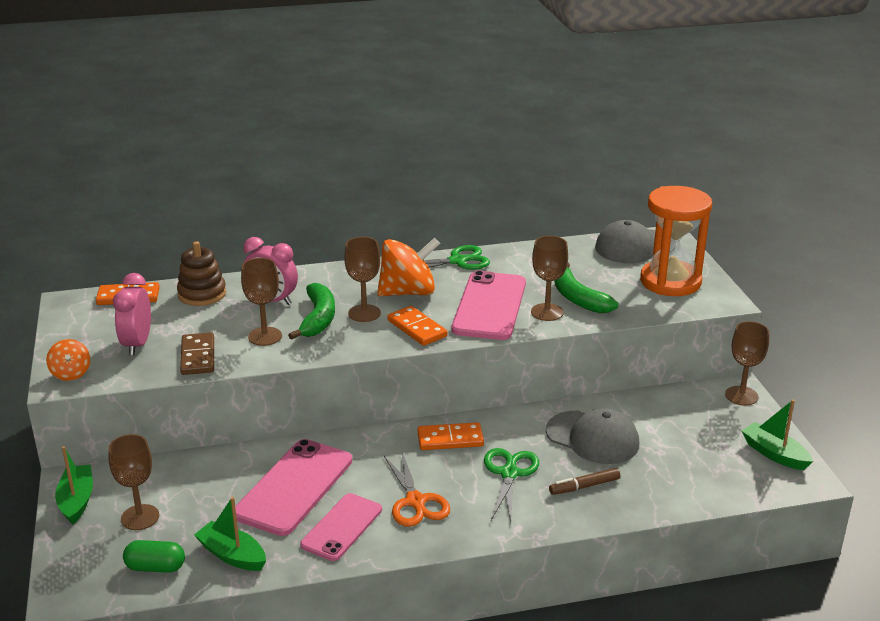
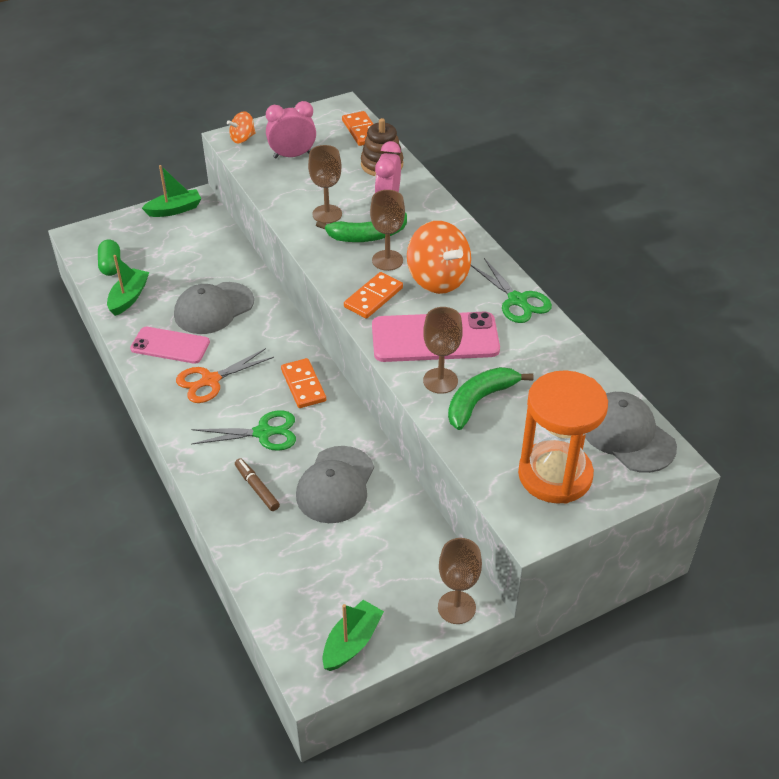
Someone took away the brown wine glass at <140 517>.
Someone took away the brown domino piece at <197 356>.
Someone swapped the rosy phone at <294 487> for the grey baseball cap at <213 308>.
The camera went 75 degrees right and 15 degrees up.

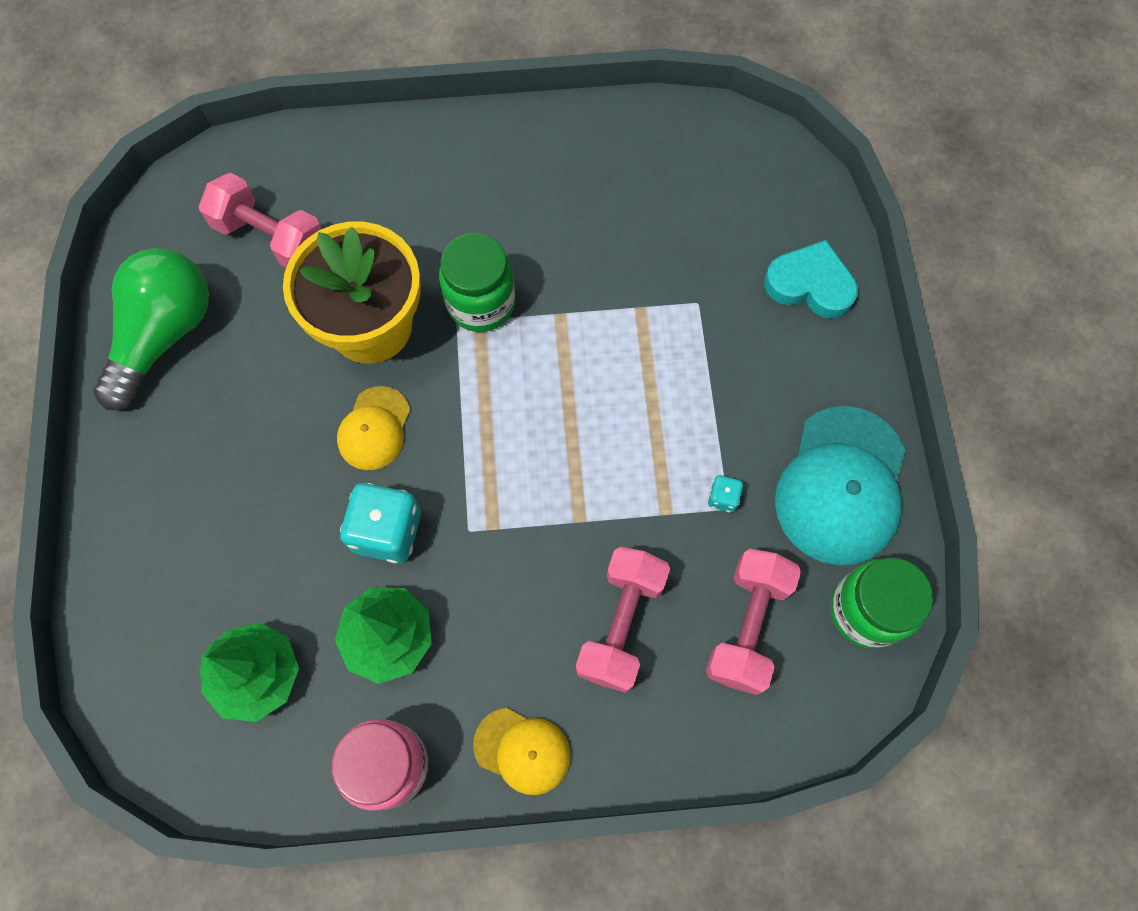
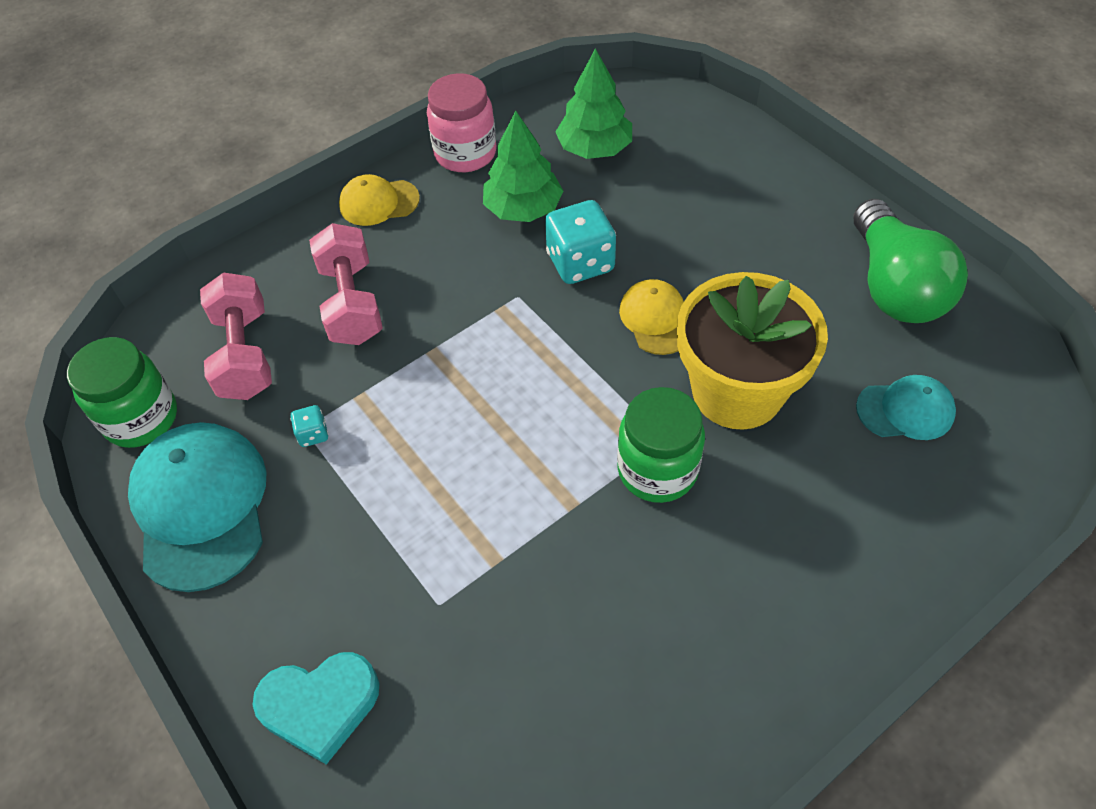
Someone swapped the rosy hand weight at <271 238> for the teal baseball cap at <905 410>.
The camera went 150 degrees right and 15 degrees down.

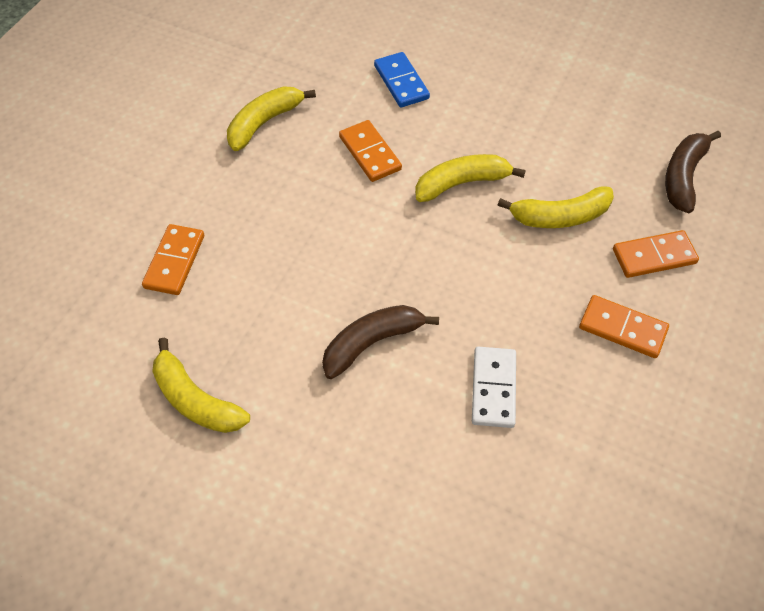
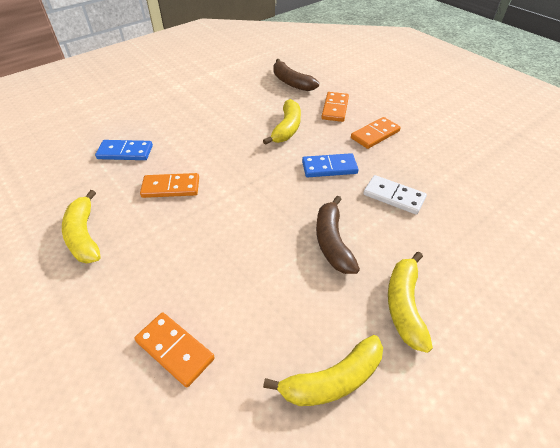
Someone put down the blue domino piece at <329 167>.
Someone carried the bright yellow toy banana from <461 183> to <404 305>.
The camera went 65 degrees left and 10 degrees down.

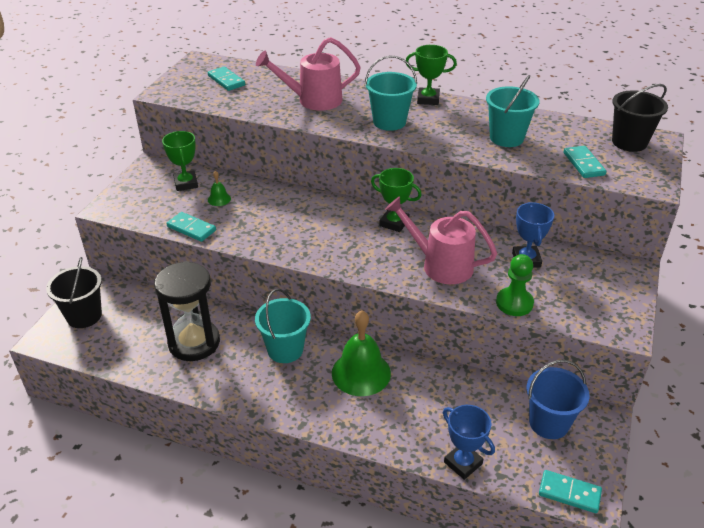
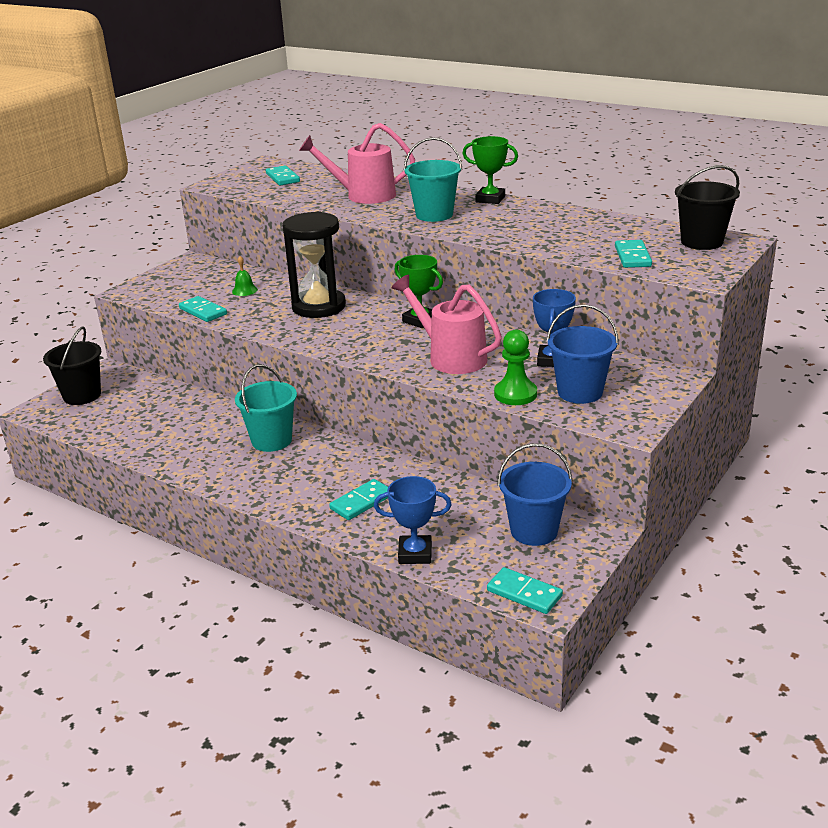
Someone took away the leaf-green award cup at <186 183>.
Someone took away the leaf-green school bell at <361 373>.
Someone took away the teal sand bucket at <506 138>.
Someone put down the teal domino piece at <361 502>.
Someone put down the blue sand bucket at <580 392>.
Someone carried the black sand timer from <194 342> to <319 307>.
Someone rotated the blue award cup at <463 463> by 60 degrees counterclockwise.
The camera went 15 degrees right and 10 degrees down.

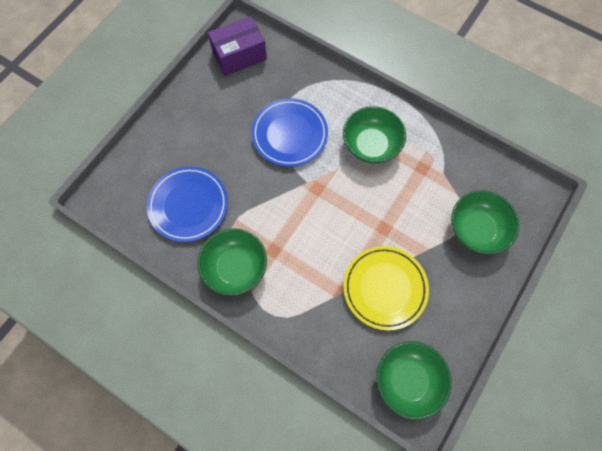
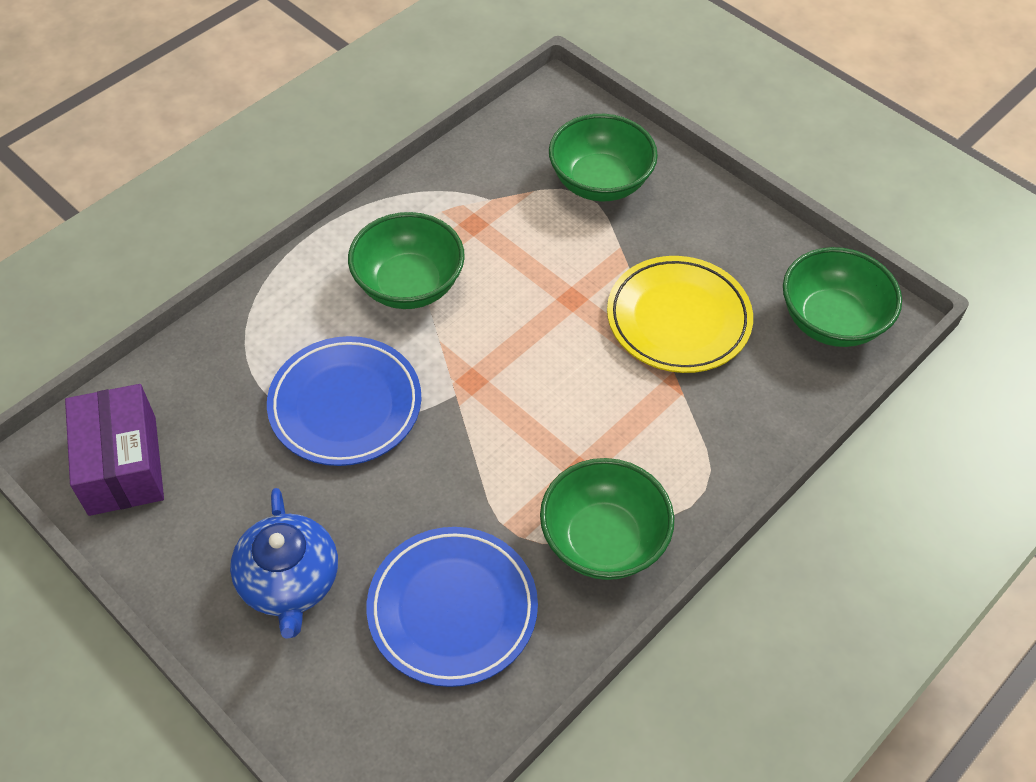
Someone put down the blue teapot at <289 581>.
The camera went 80 degrees left and 15 degrees down.

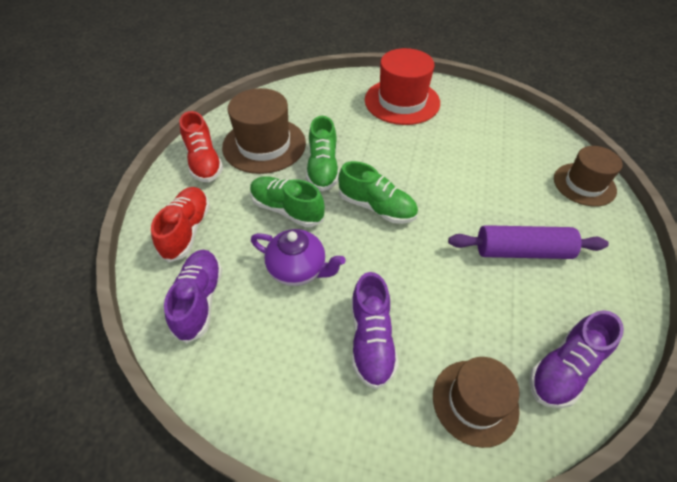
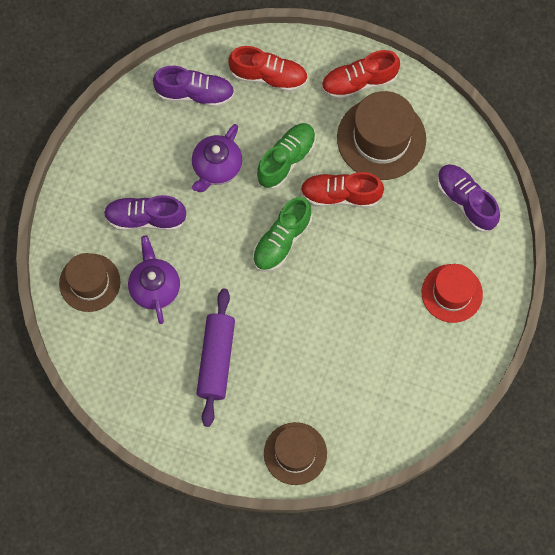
Someone put down the royal purple teapot at <155 288>.
Someone carried the royal purple lace-up shoe from <564 368> to <466 201>.
Someone repainted the leaf-green lace-up shoe at <323 168>, which became the crimson lace-up shoe at <340 195>.
Someone scaled the crimson hat at <402 101> by 0.66.
The camera went 95 degrees right and 20 degrees up.

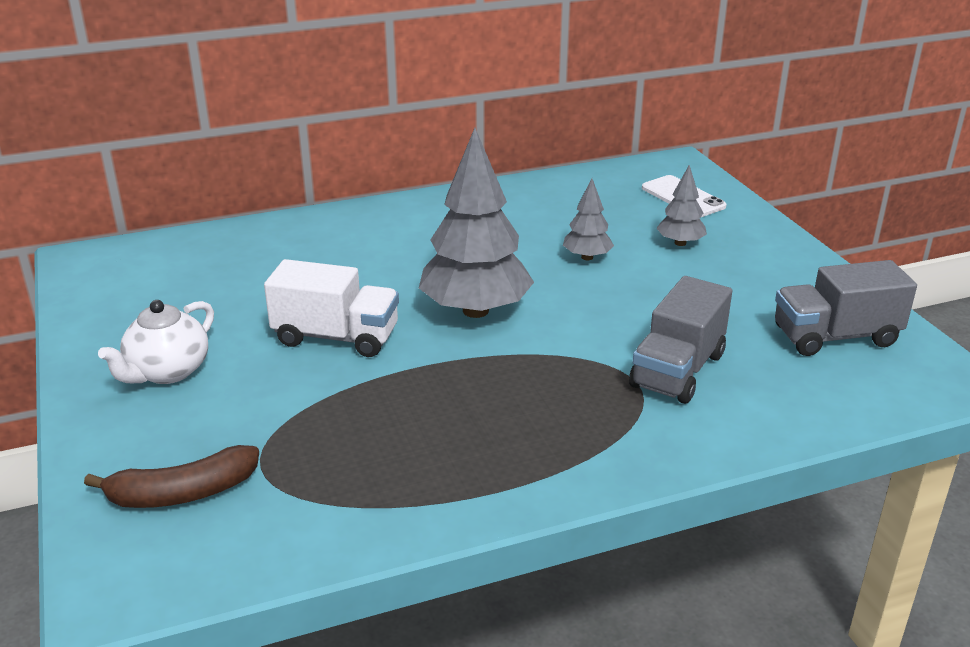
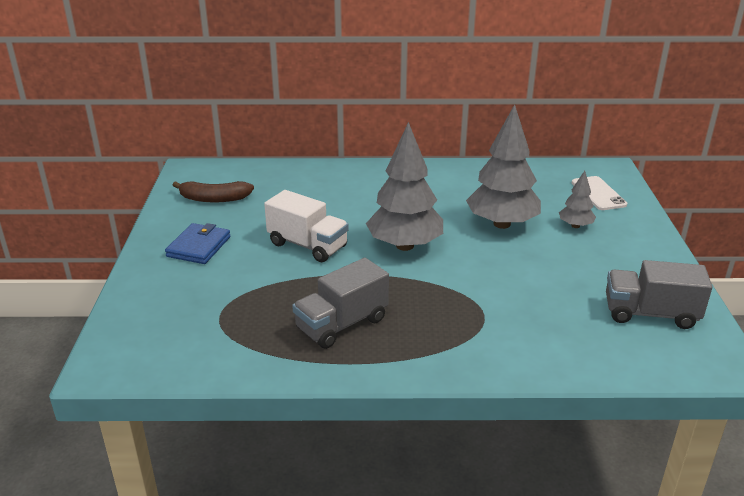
Someone carried the brown toy banana from <183 493> to <214 199>.
Someone carried the grey toy truck from <678 370> to <342 324>.
Someone swapped the white teapot at <167 371> for the blue card wallet at <199 247>.
Someone scaled the grey fir tree at <587 257> by 2.05.
The camera went 20 degrees right and 0 degrees up.

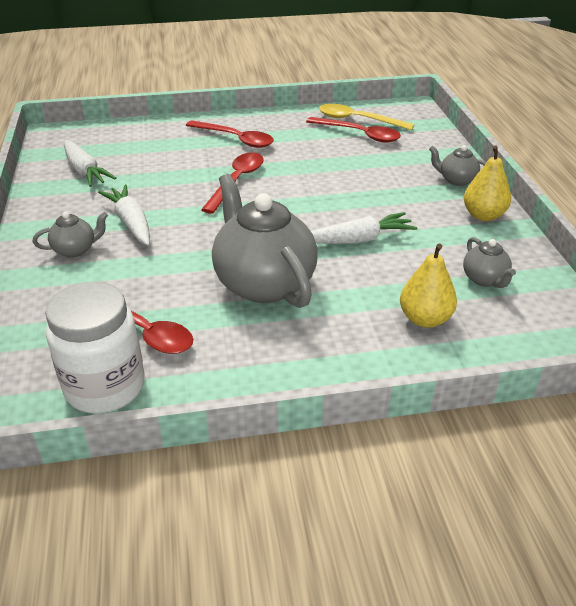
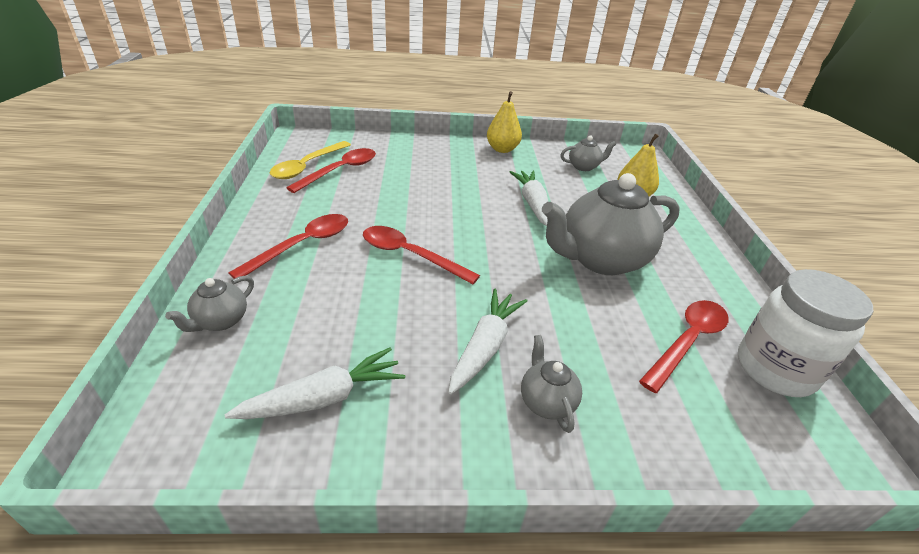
Someone carried the grey teapot from <456 180> to <220 321>.
Someone rotated the white root vegetable at <131 222> by 135 degrees clockwise.
The camera went 85 degrees left and 0 degrees up.

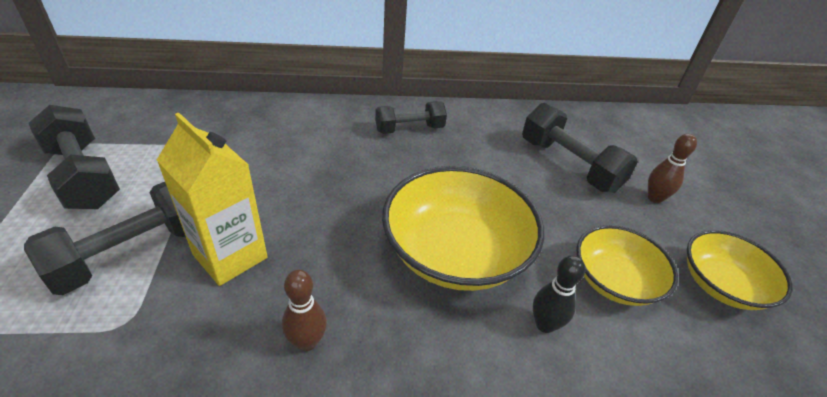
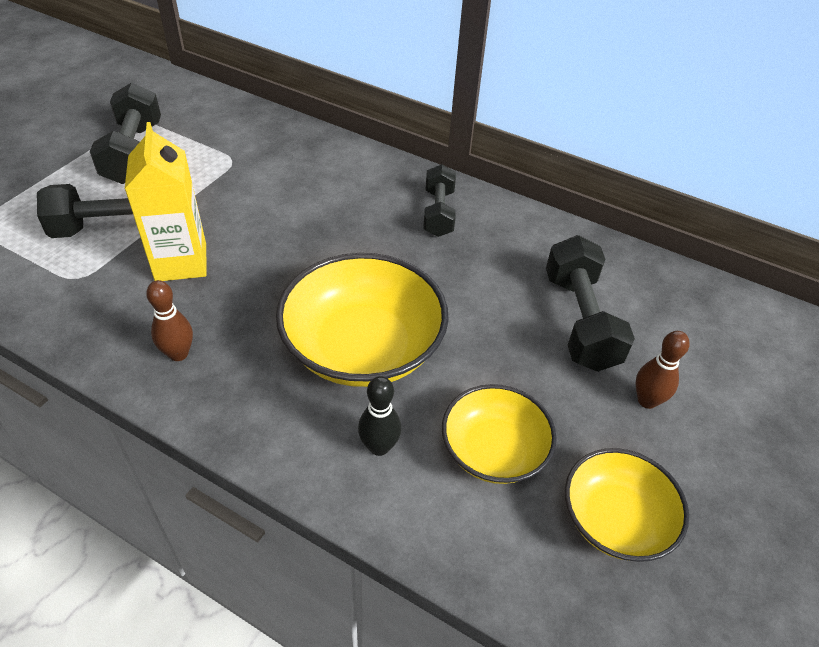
Someone rotated the black hand weight at <409 129> by 75 degrees clockwise.
The camera went 35 degrees right and 5 degrees up.

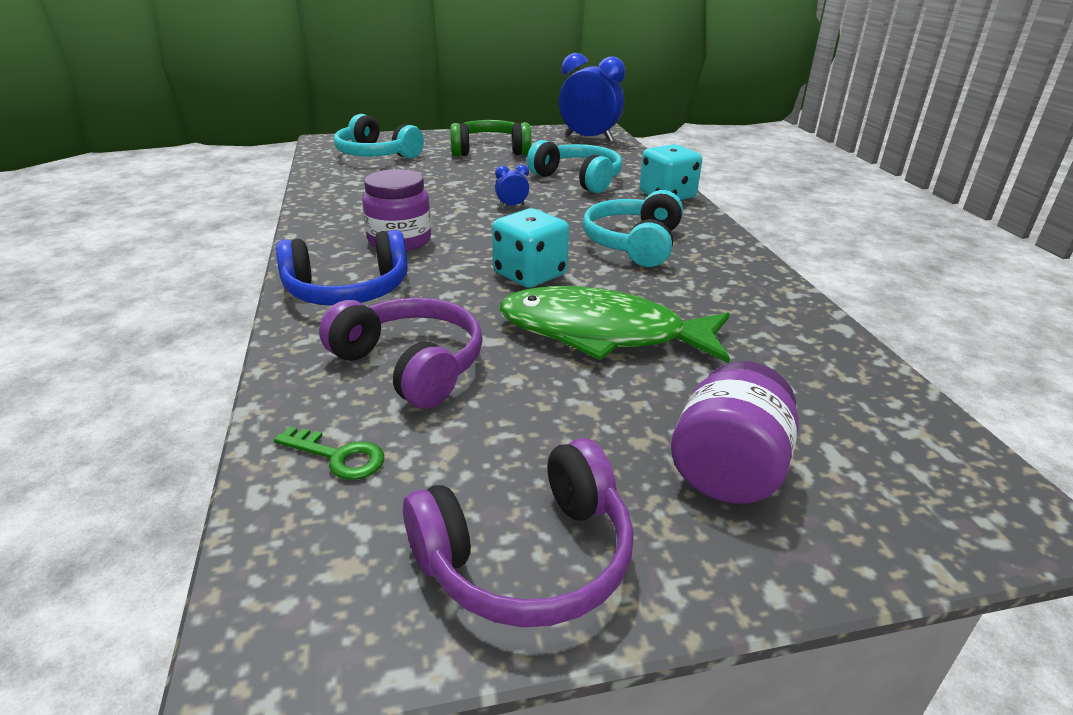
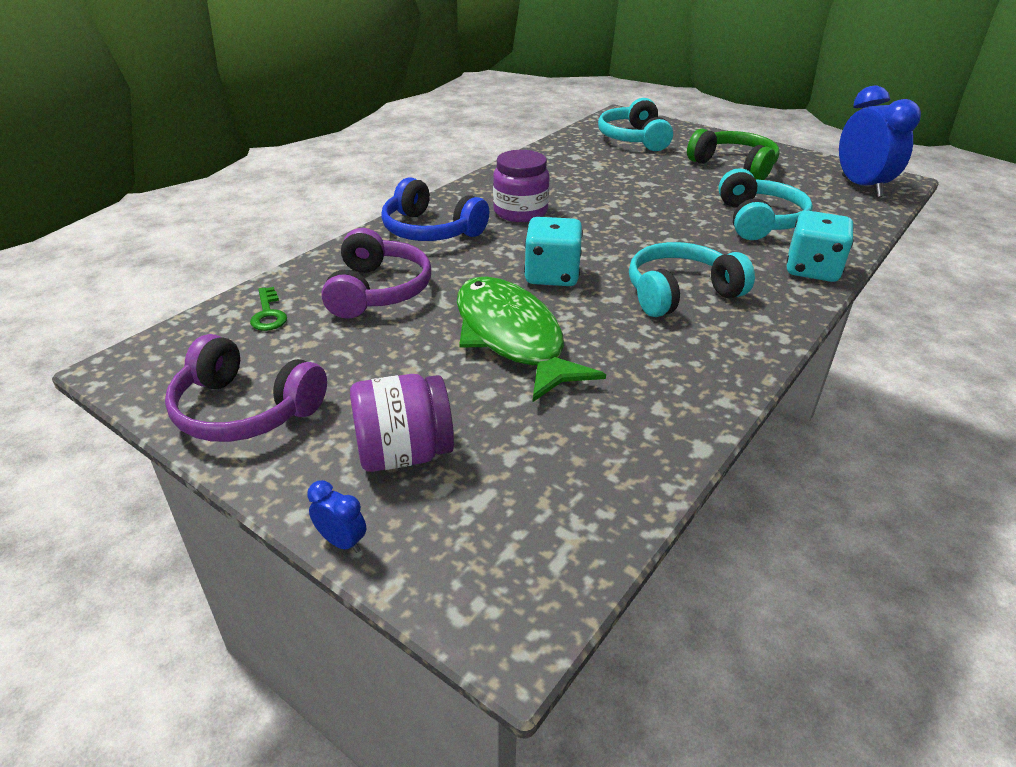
Someone carried the blue alarm clock from <512 206> to <342 542>.
The camera went 50 degrees right and 5 degrees up.

